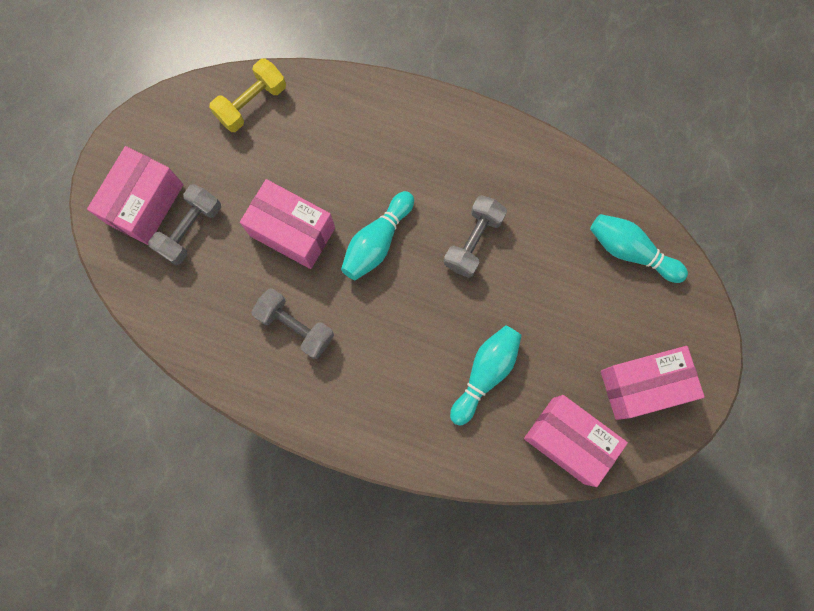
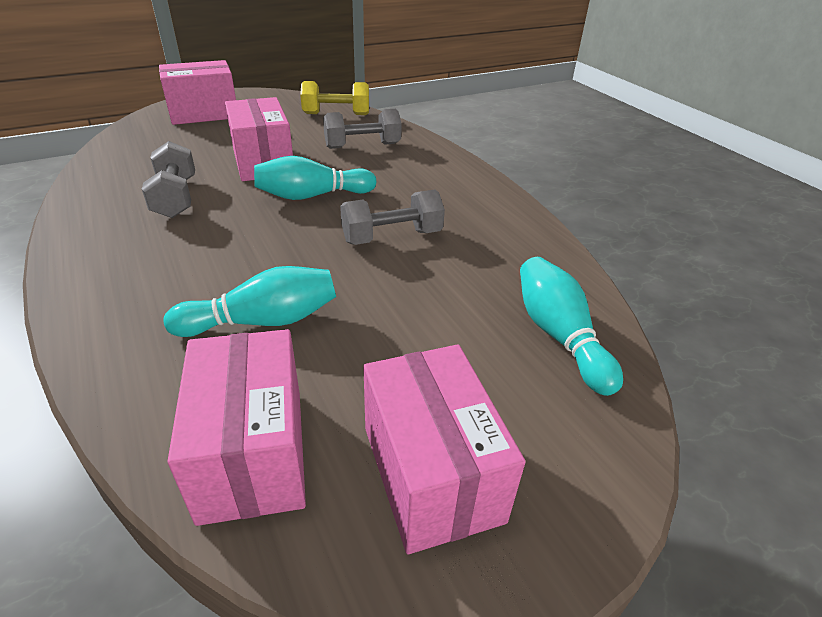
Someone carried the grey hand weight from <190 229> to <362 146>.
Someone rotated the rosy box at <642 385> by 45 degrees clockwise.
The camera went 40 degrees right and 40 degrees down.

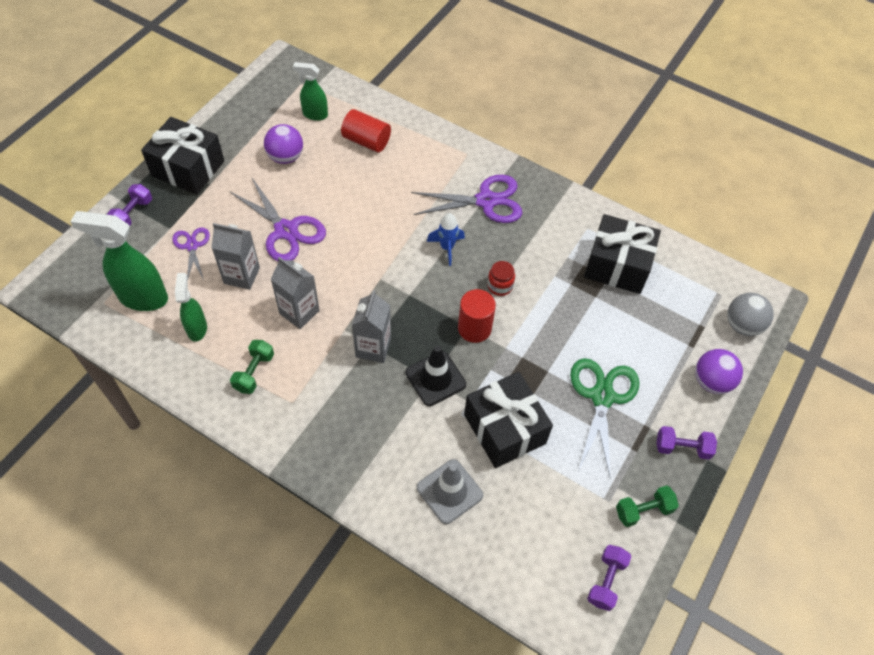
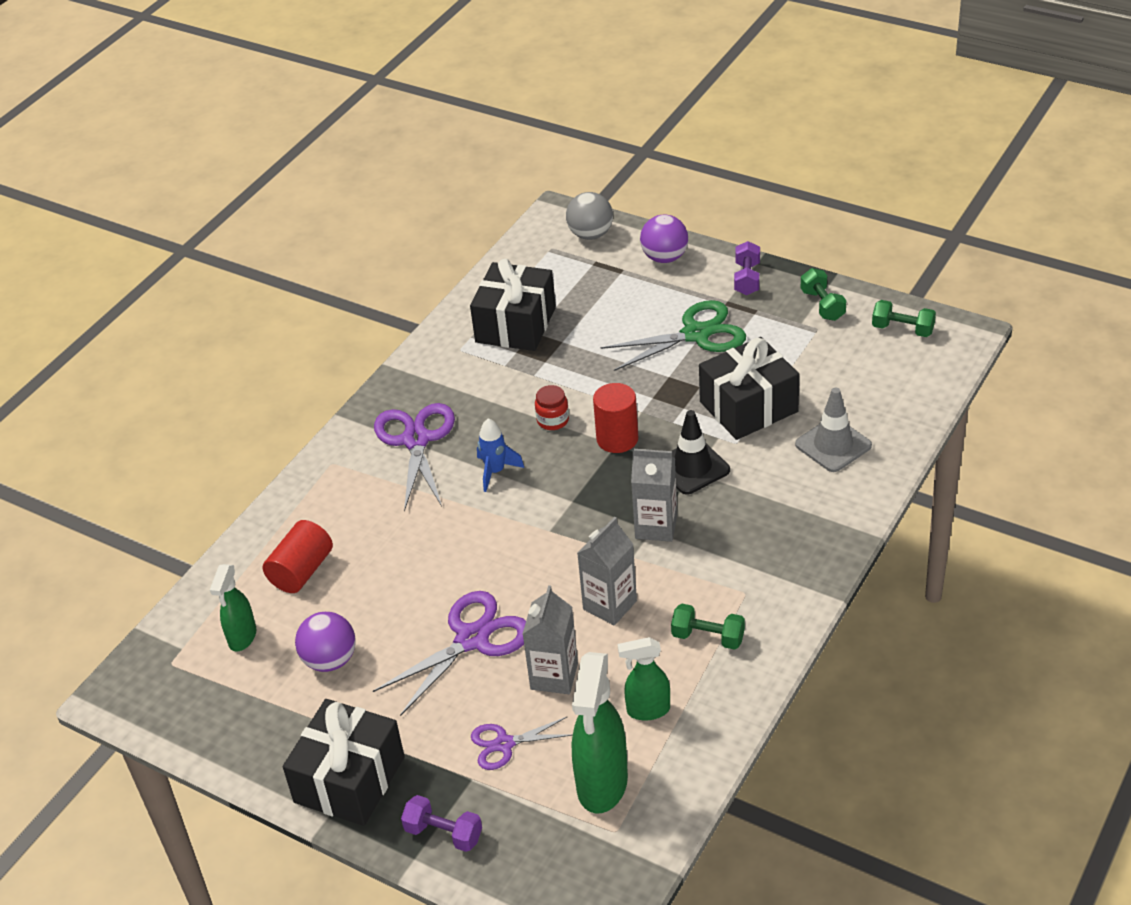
Someone repainted the royal purple hand weight at <606 581>, which became the leaf-green hand weight at <902 329>.
Someone rotated the leaf-green scissors at <602 397> by 150 degrees clockwise.
The camera went 85 degrees left and 15 degrees down.

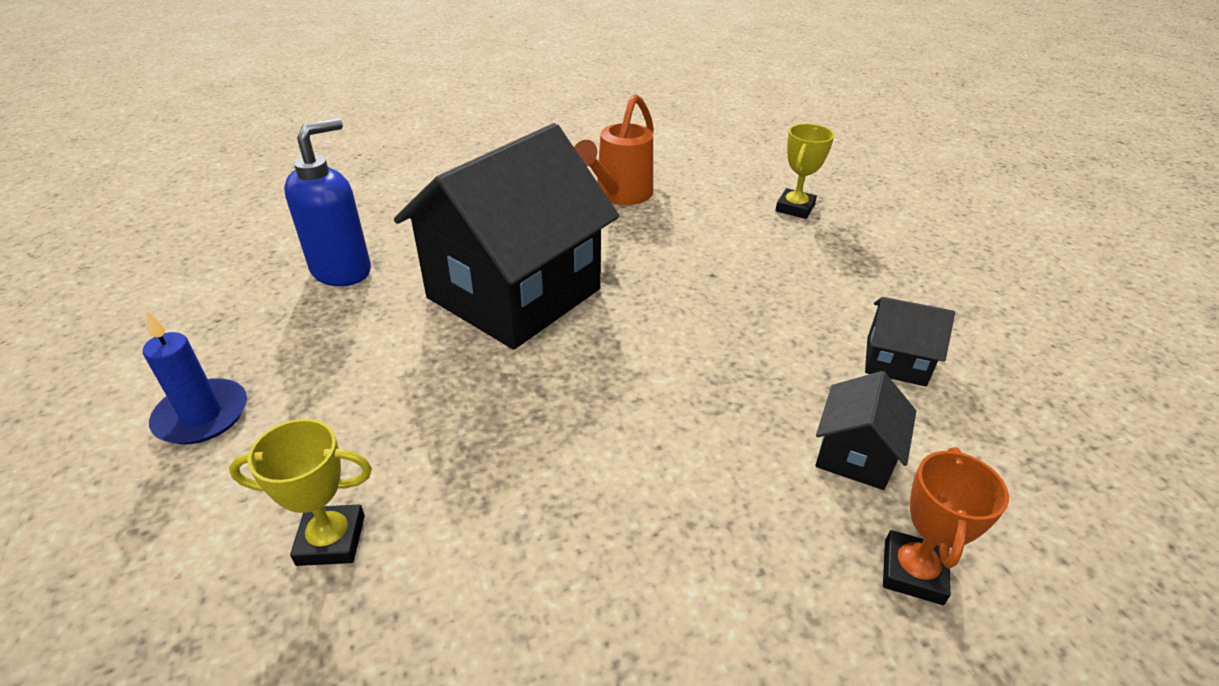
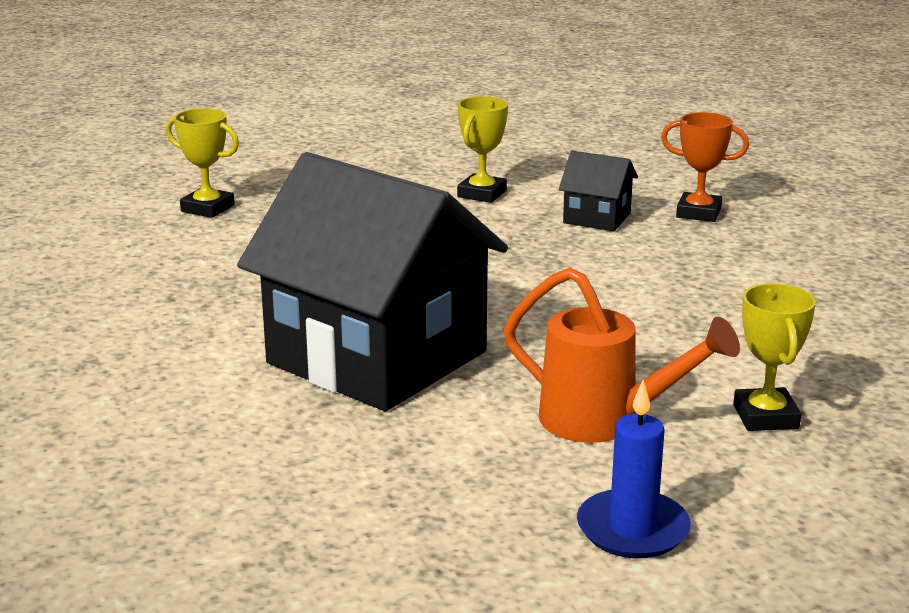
Someone took away the blue soap pump at <342 270>.
Someone carried the bright orange watering pot from <618 196> to <605 422>.
Someone swapped the black toy house at <895 361> for the bright yellow award cup at <482 194>.
The camera went 90 degrees left and 15 degrees down.

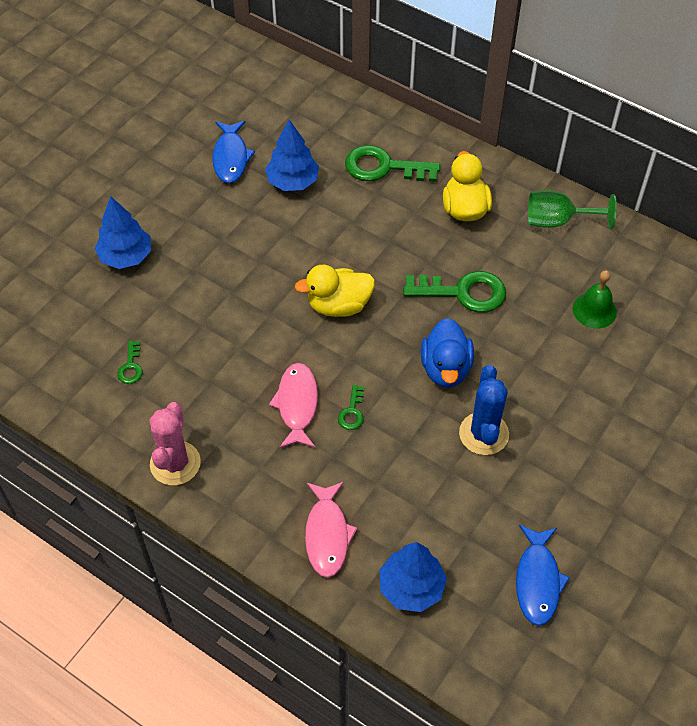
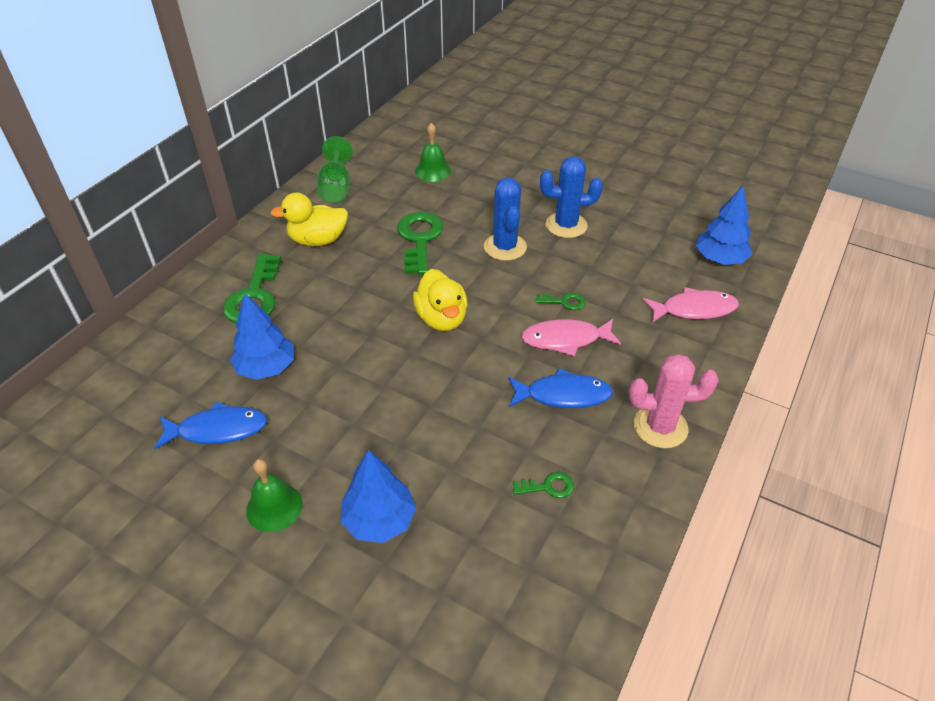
Someone put down the leaf-green school bell at <274 507>.
Someone carried the blue fish figure from <537 581> to <563 395>.
Someone swapped the blue toy duck at <446 368> for the blue saguaro cactus at <505 247>.
The camera went 95 degrees left and 10 degrees down.

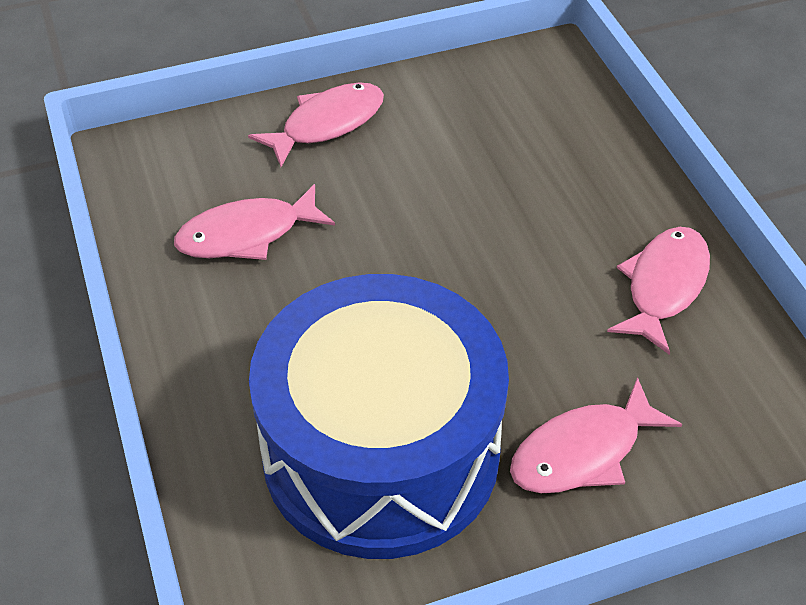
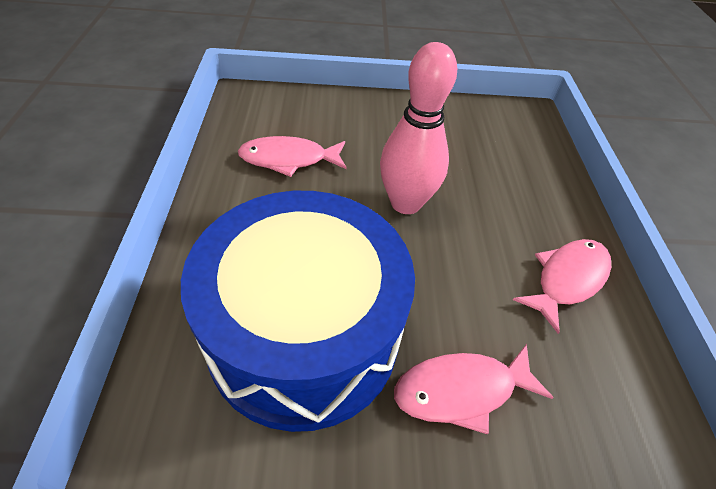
Someone took away the rosy fish figure at <327 124>.
Someone put down the rosy skittle at <405 203>.
The camera went 15 degrees right and 0 degrees up.

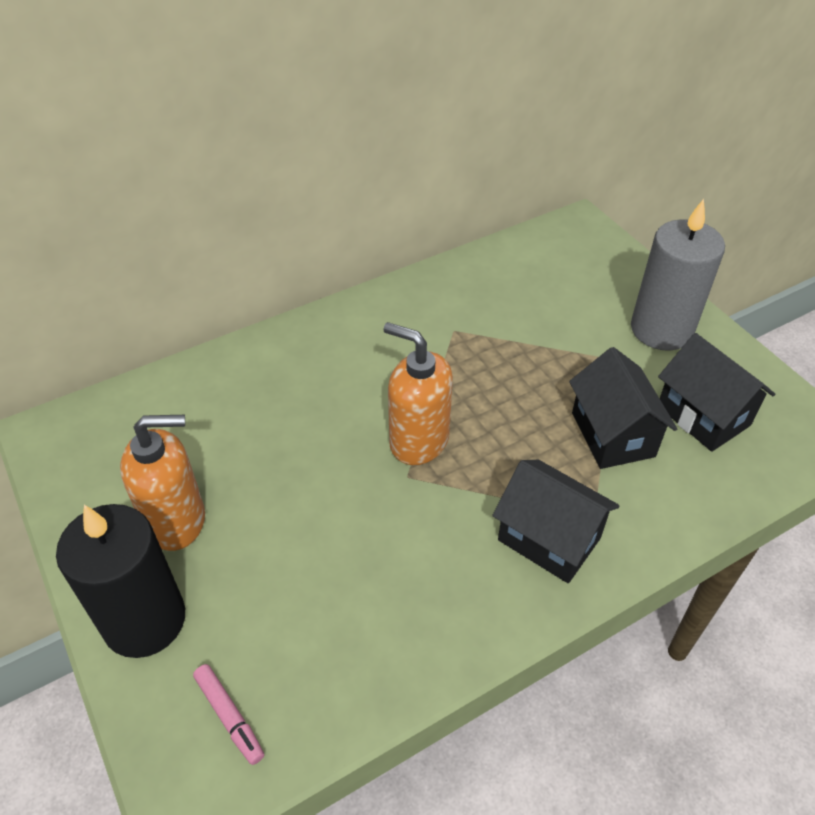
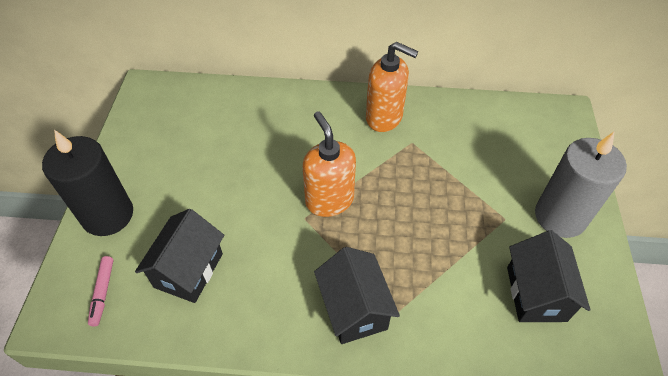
Someone carried the bright orange soap pump from <177 521> to <384 117>.
Someone carried the black toy house from <613 434> to <189 270>.
The camera went 35 degrees right and 5 degrees up.

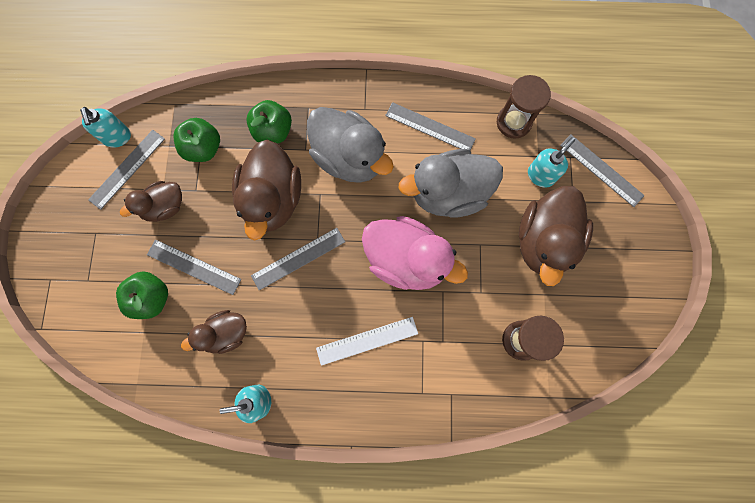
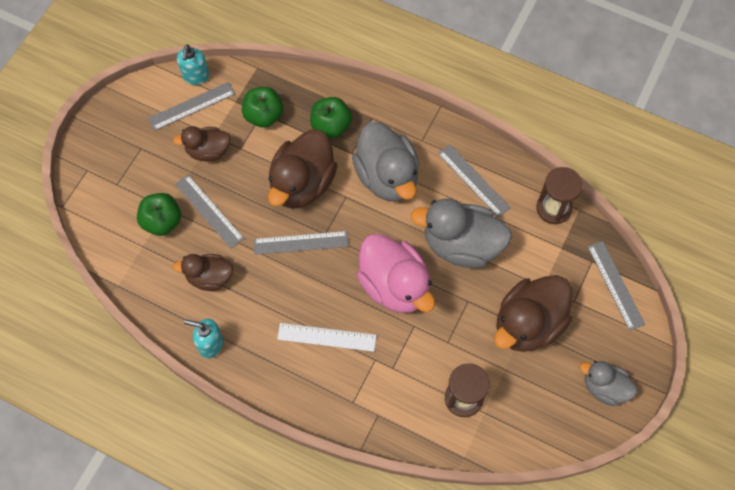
Someone took away the teal soap pump at <540 175>.
Someone put down the grey toy duck at <604 388>.
The camera went 25 degrees right and 10 degrees down.

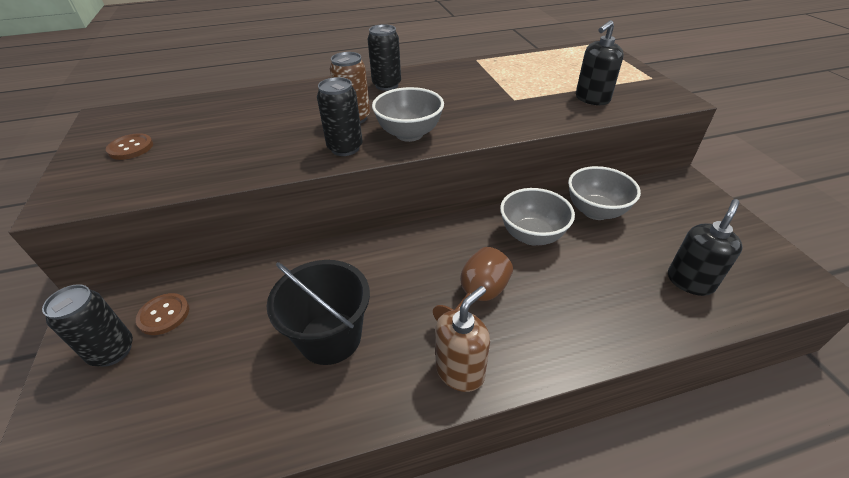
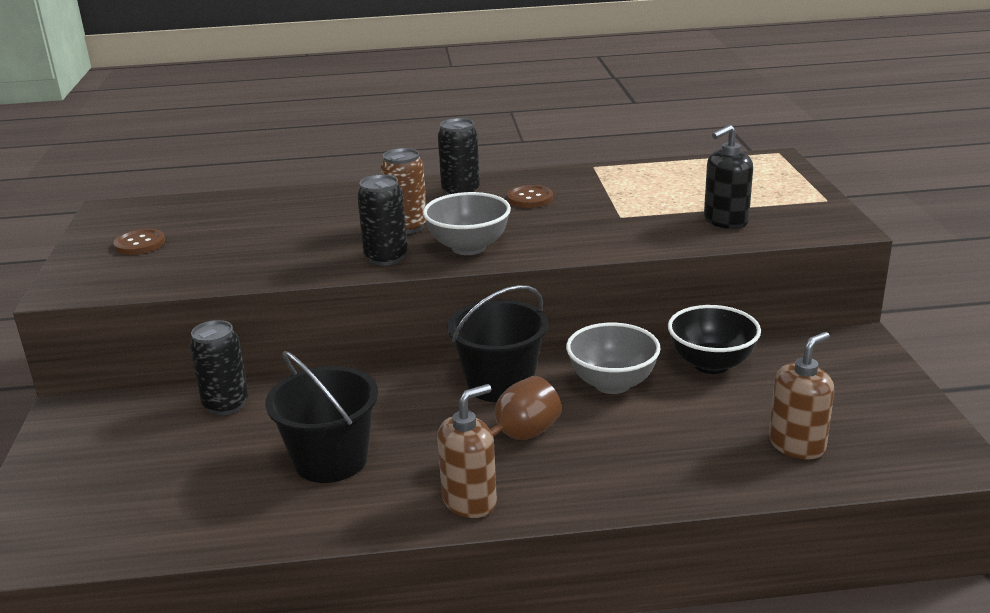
Someone put down the black sand bucket at <500 384>.
Someone carried the black soda can from <112 351> to <226 405>.
Someone carried the brown button from <164 315> to <530 198>.
Someone repainted the grey bowl at <595 211>, which became the black bowl at <711 364>.
Someone repainted the black soap pump at <690 281>, which became the brown soap pump at <797 445>.
The camera went 10 degrees right and 15 degrees down.

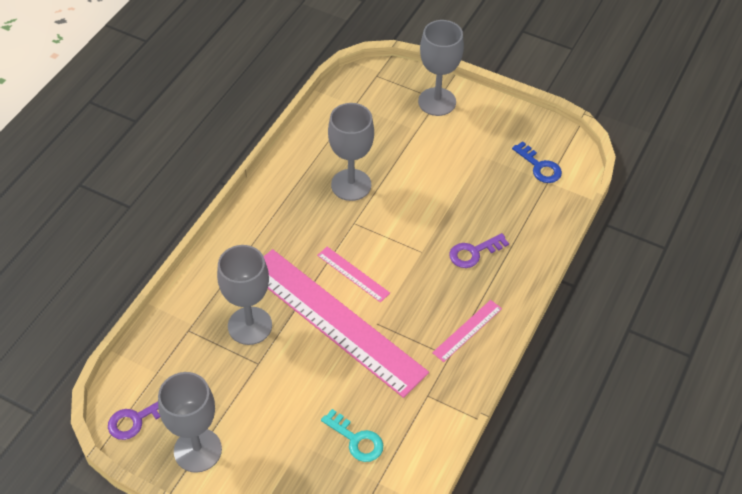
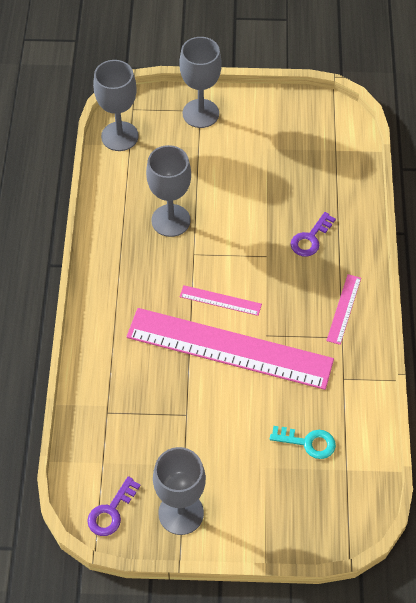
Someone took away the blue key at <539 167>.
Someone carried the grey wine glass from <250 326> to <119 136>.
The camera went 25 degrees left and 5 degrees up.

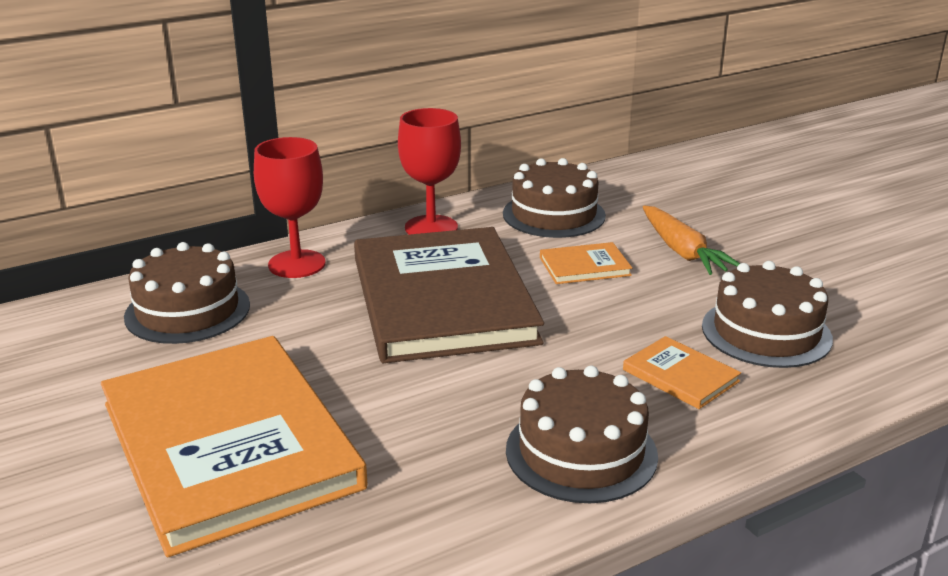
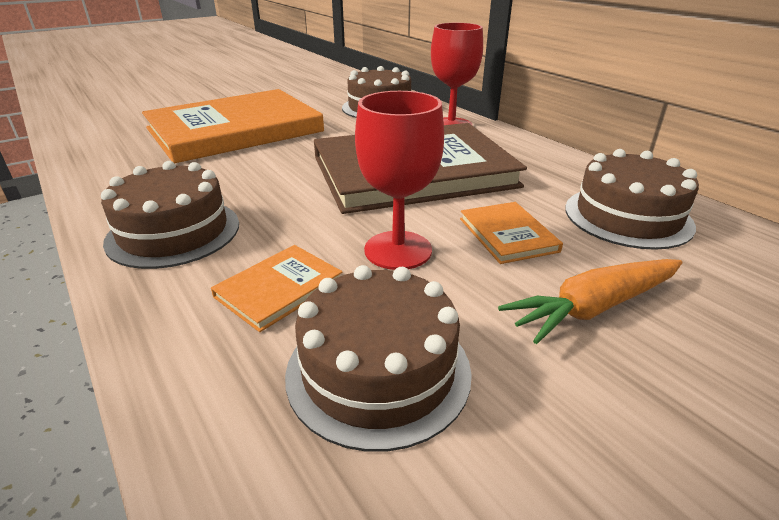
Someone carried the crimson wine glass from <431 227> to <398 250>.
The camera went 85 degrees right and 5 degrees up.

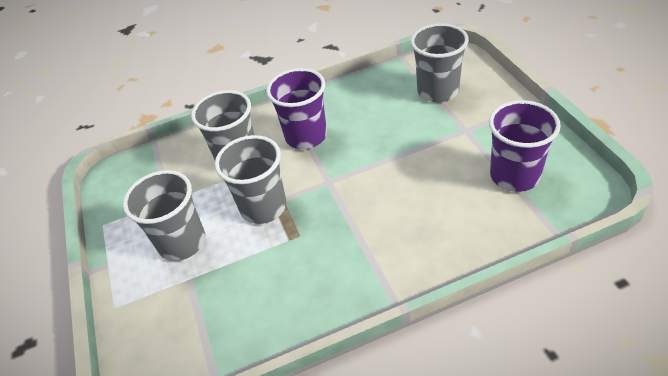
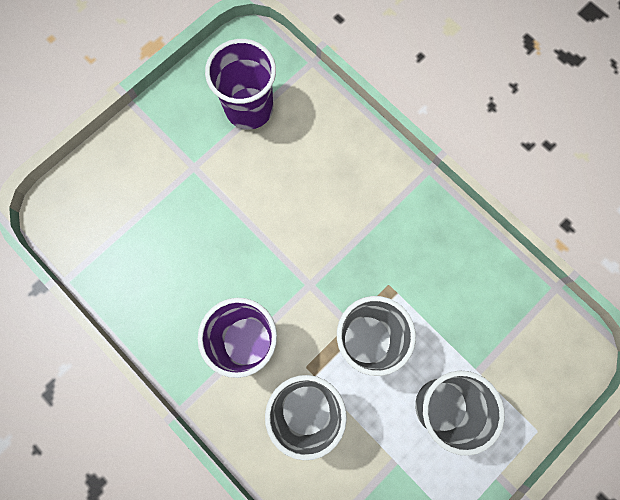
Someone took away the grey cup at <438 91>.
The camera went 120 degrees left and 30 degrees up.

